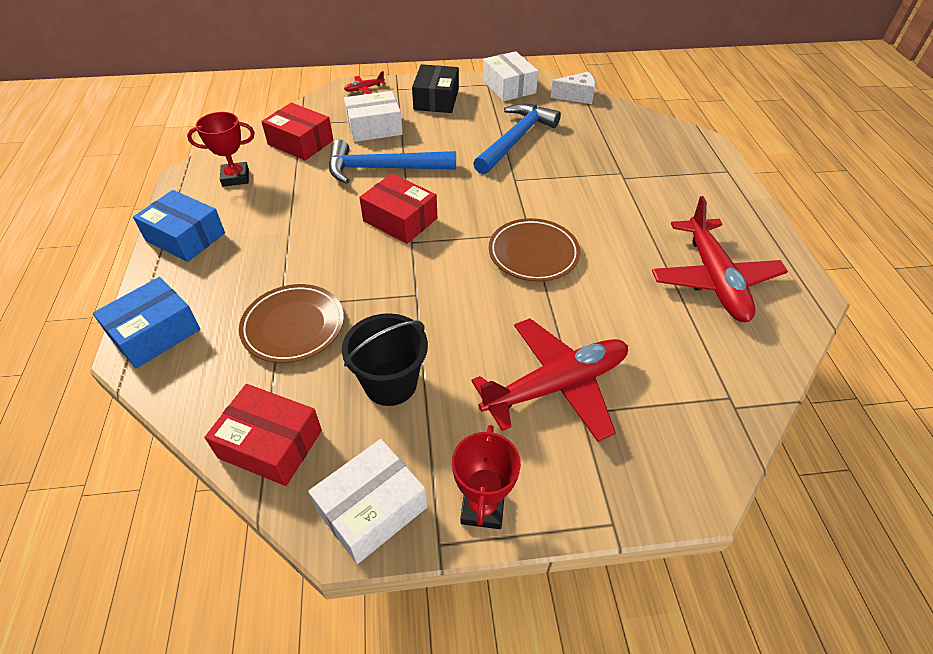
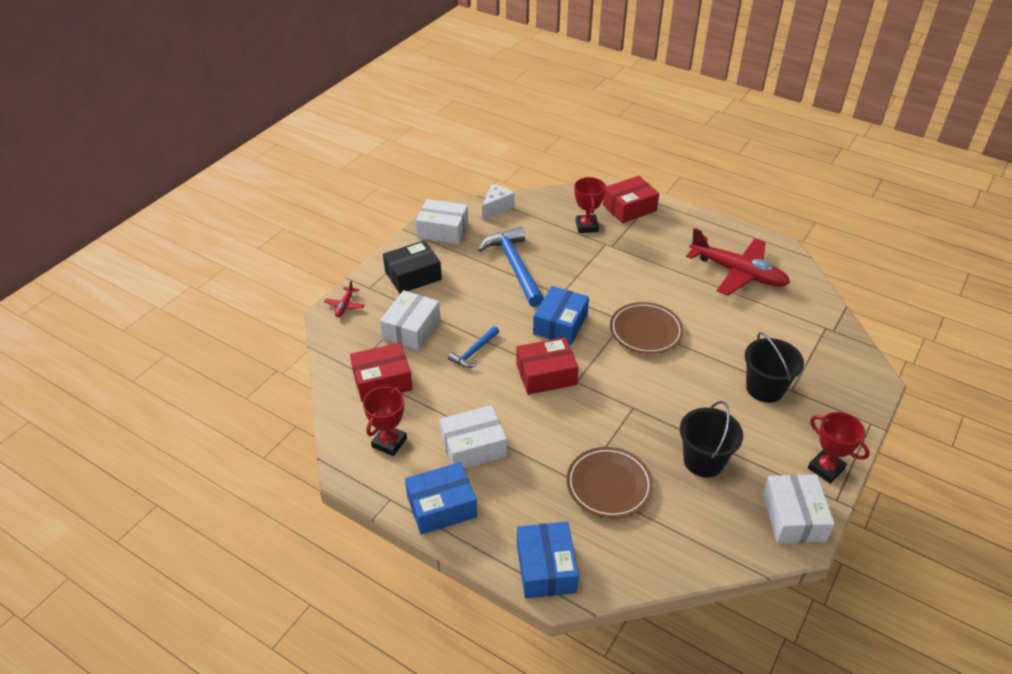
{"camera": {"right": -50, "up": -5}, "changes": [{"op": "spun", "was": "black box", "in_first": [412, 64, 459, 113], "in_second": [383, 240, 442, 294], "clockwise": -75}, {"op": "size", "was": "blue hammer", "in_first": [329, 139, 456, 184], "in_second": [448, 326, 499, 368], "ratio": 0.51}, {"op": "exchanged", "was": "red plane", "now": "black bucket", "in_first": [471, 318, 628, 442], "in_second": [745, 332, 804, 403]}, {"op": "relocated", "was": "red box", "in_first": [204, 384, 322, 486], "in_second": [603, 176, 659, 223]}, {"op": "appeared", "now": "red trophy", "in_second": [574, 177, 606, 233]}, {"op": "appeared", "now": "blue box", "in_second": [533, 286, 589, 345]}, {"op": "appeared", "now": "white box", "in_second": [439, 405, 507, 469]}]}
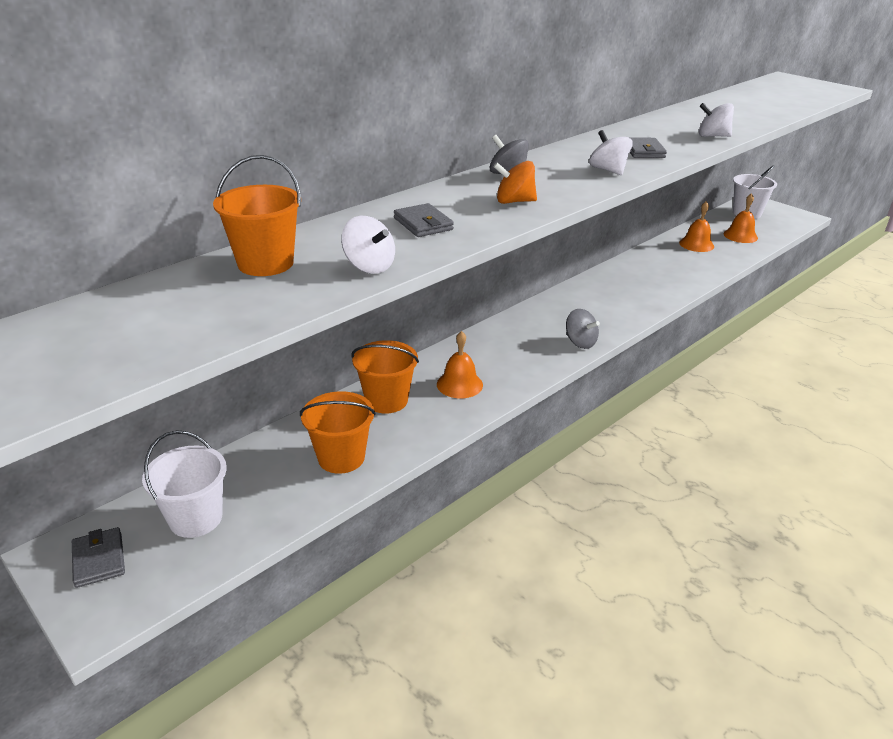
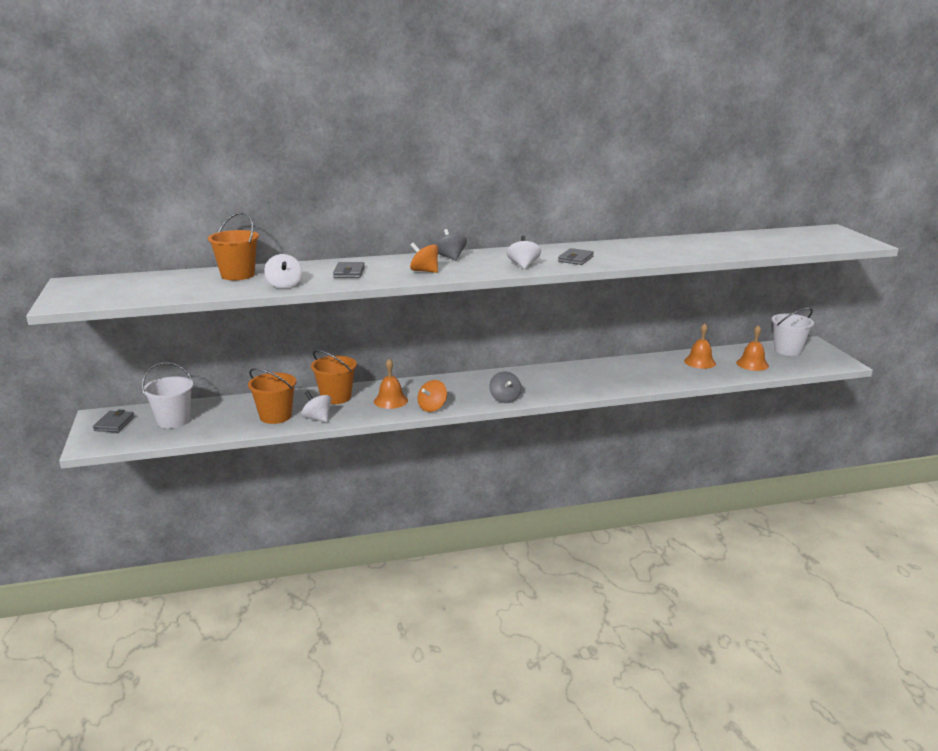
{"camera": {"right": 30, "up": -10}, "changes": [{"op": "relocated", "was": "white spinning top", "in_first": [699, 103, 734, 137], "in_second": [301, 391, 331, 422]}, {"op": "appeared", "now": "orange spinning top", "in_second": [418, 380, 447, 412]}]}
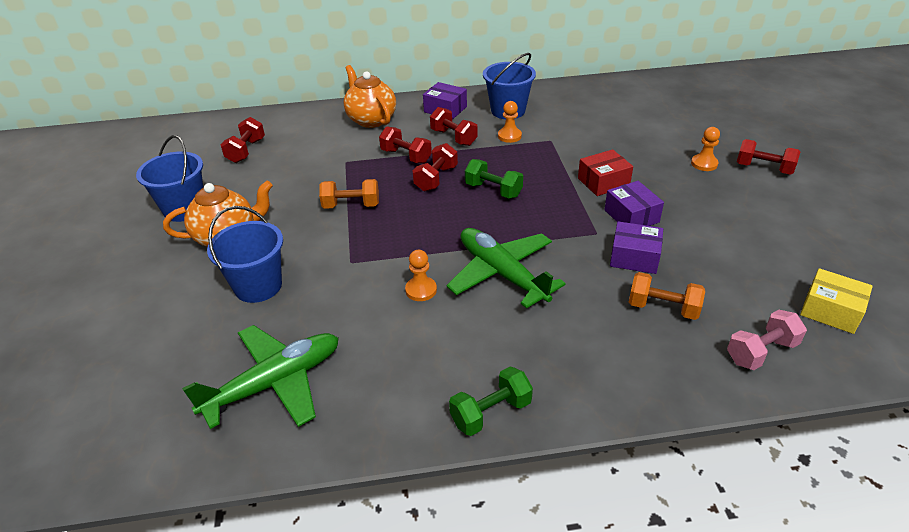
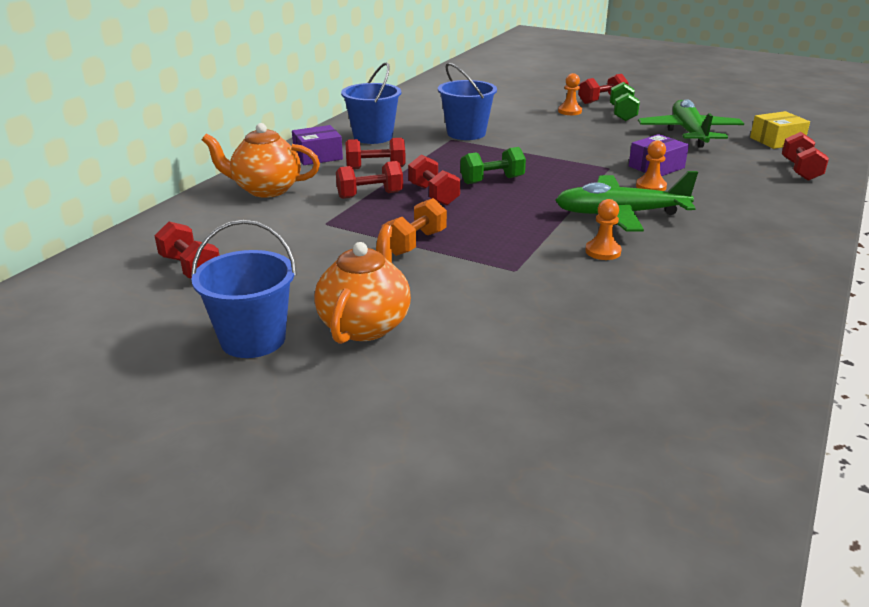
{"camera": {"right": -55, "up": -10}, "changes": [{"op": "relocated", "was": "orange pawn", "in_first": [498, 101, 522, 143], "in_second": [636, 141, 667, 191]}, {"op": "missing", "was": "red box", "in_first": [578, 149, 633, 196]}, {"op": "missing", "was": "purple box", "in_first": [604, 181, 664, 226]}, {"op": "relocated", "was": "blue bucket", "in_first": [207, 206, 283, 303], "in_second": [438, 63, 497, 140]}, {"op": "missing", "was": "orange dumbbell", "in_first": [629, 272, 705, 320]}, {"op": "colour", "was": "pink dumbbell", "now": "red dumbbell", "in_first": [727, 310, 807, 370], "in_second": [782, 132, 829, 181]}, {"op": "relocated", "was": "green plane", "in_first": [182, 325, 339, 429], "in_second": [638, 99, 744, 147]}, {"op": "relocated", "was": "green dumbbell", "in_first": [449, 366, 533, 436], "in_second": [610, 82, 640, 121]}]}
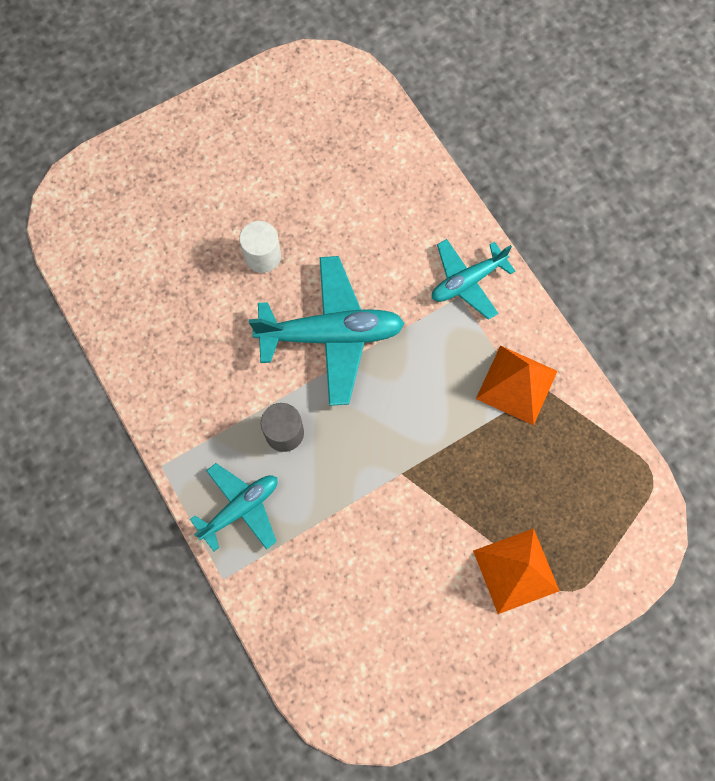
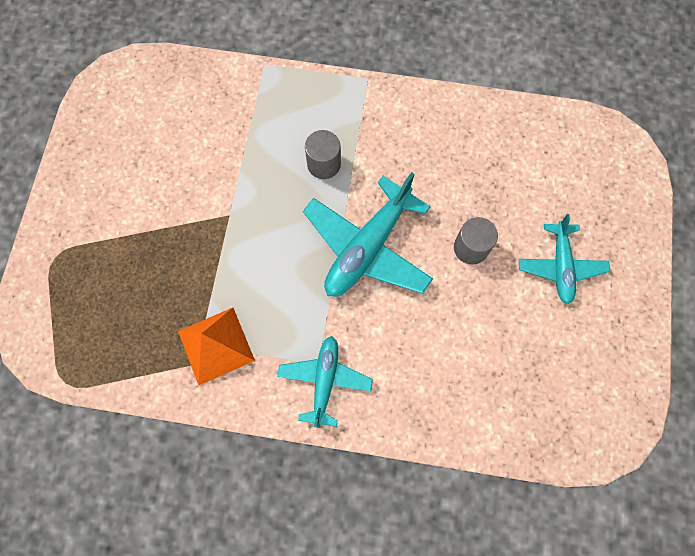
{"camera": {"right": 130, "up": 0}, "changes": [{"op": "colour", "was": "white cylinder", "now": "grey cylinder", "in_first": [239, 221, 281, 273], "in_second": [454, 217, 498, 265]}, {"op": "relocated", "was": "turquoise plane", "in_first": [190, 463, 277, 551], "in_second": [519, 214, 610, 304]}, {"op": "missing", "was": "orange pyramid", "in_first": [473, 528, 559, 614]}]}
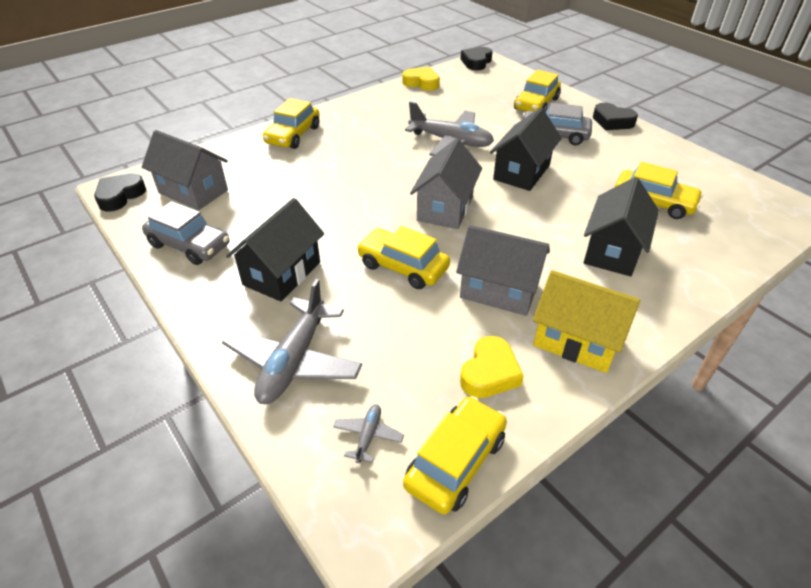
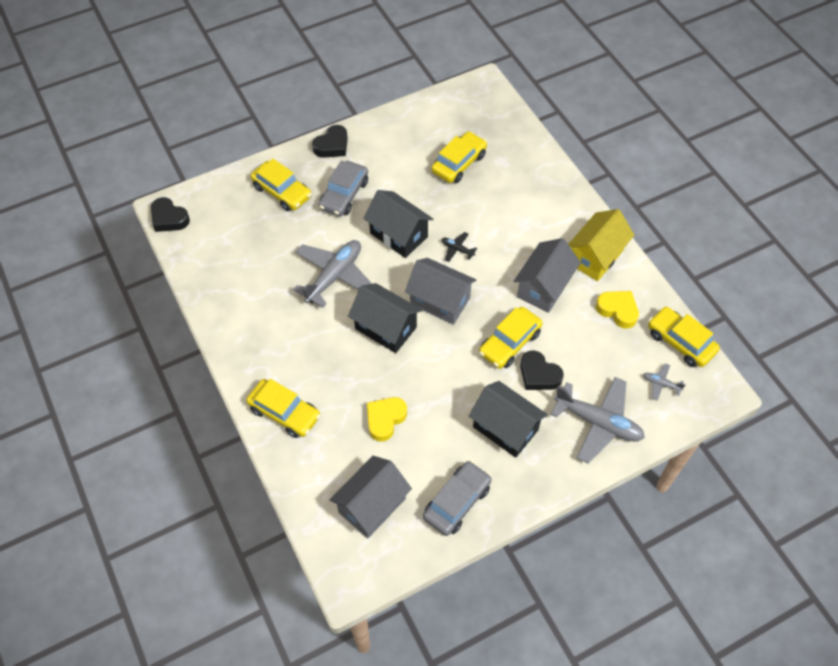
{"camera": {"right": -80, "up": 15}, "changes": [{"op": "relocated", "was": "yellow heart", "in_first": [402, 67, 440, 91], "in_second": [367, 397, 407, 442]}, {"op": "relocated", "was": "black heart", "in_first": [94, 173, 146, 212], "in_second": [520, 350, 564, 390]}, {"op": "relocated", "was": "black house", "in_first": [584, 177, 659, 276], "in_second": [348, 283, 422, 353]}, {"op": "appeared", "now": "black plane", "in_second": [442, 232, 477, 262]}]}
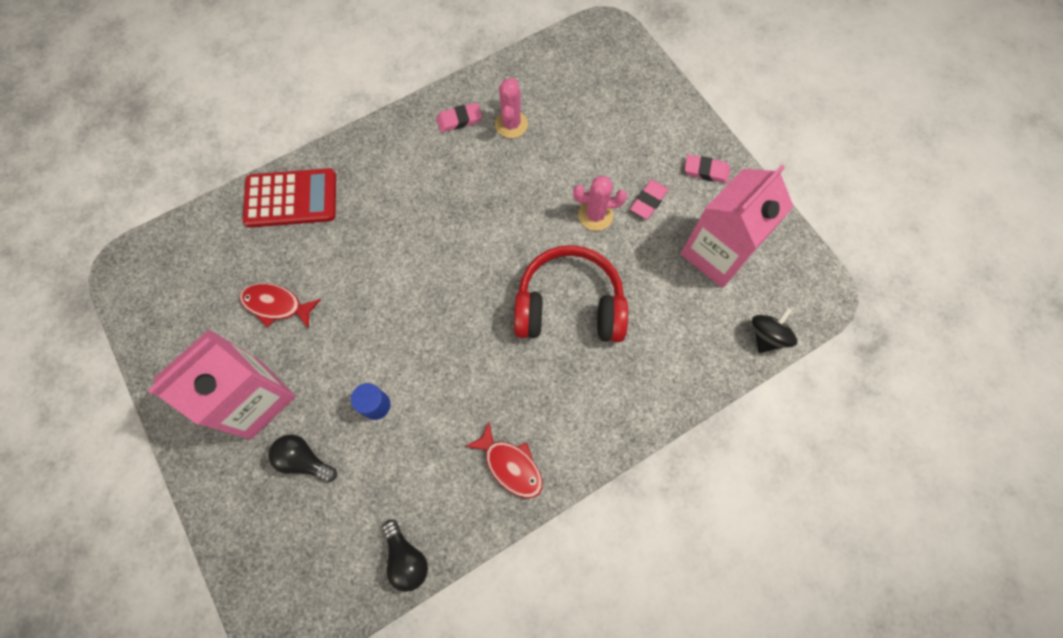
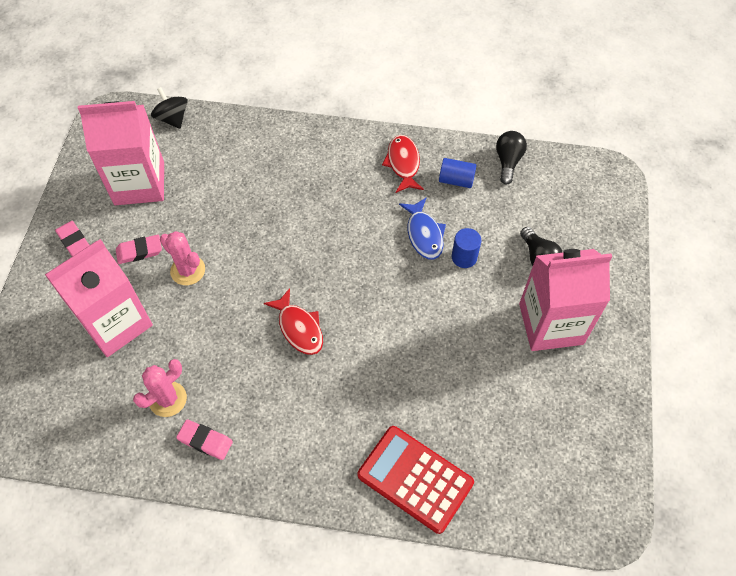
{"camera": {"right": -140, "up": -10}, "changes": [{"op": "missing", "was": "red headphones", "in_first": [514, 245, 628, 342]}, {"op": "relocated", "was": "red fish", "in_first": [239, 283, 321, 329], "in_second": [264, 288, 323, 355]}, {"op": "spun", "was": "black spinning top", "in_first": [752, 308, 797, 353], "in_second": [151, 87, 188, 129], "clockwise": 75}, {"op": "appeared", "now": "blue cylinder", "in_second": [439, 158, 477, 188]}, {"op": "appeared", "now": "blue fish", "in_second": [399, 198, 446, 260]}, {"op": "appeared", "now": "pink carton", "in_second": [45, 239, 153, 357]}]}
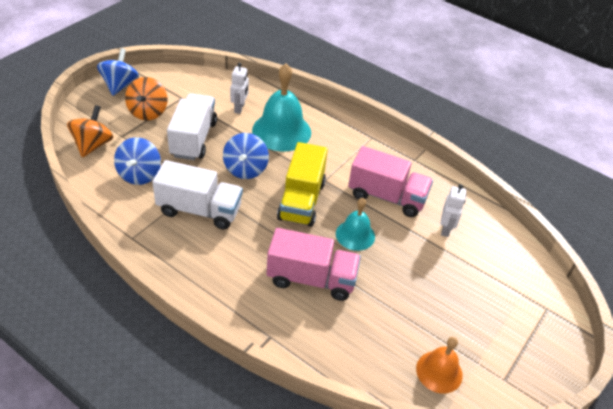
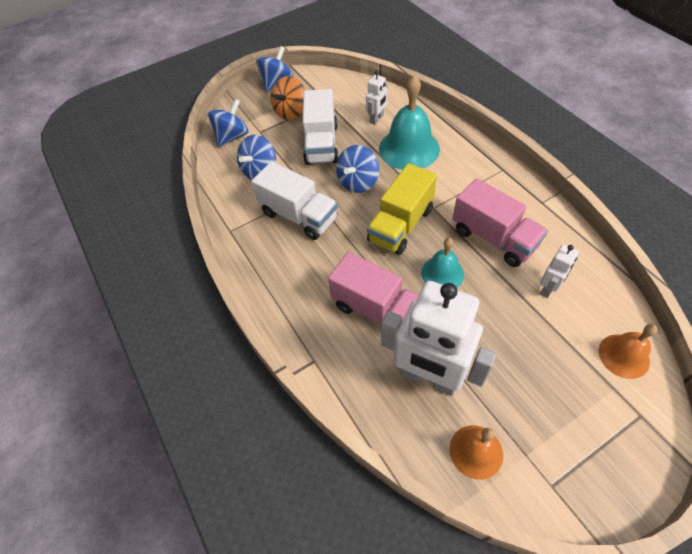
{"camera": {"right": 30, "up": 10}, "changes": [{"op": "spun", "was": "white truck", "in_first": [167, 93, 217, 160], "in_second": [303, 89, 339, 165], "clockwise": 150}, {"op": "colour", "was": "orange spinning top", "now": "blue spinning top", "in_first": [67, 105, 114, 158], "in_second": [208, 99, 248, 147]}, {"op": "appeared", "now": "white robot", "in_second": [381, 281, 496, 396]}, {"op": "appeared", "now": "orange bell", "in_second": [599, 324, 657, 379]}]}
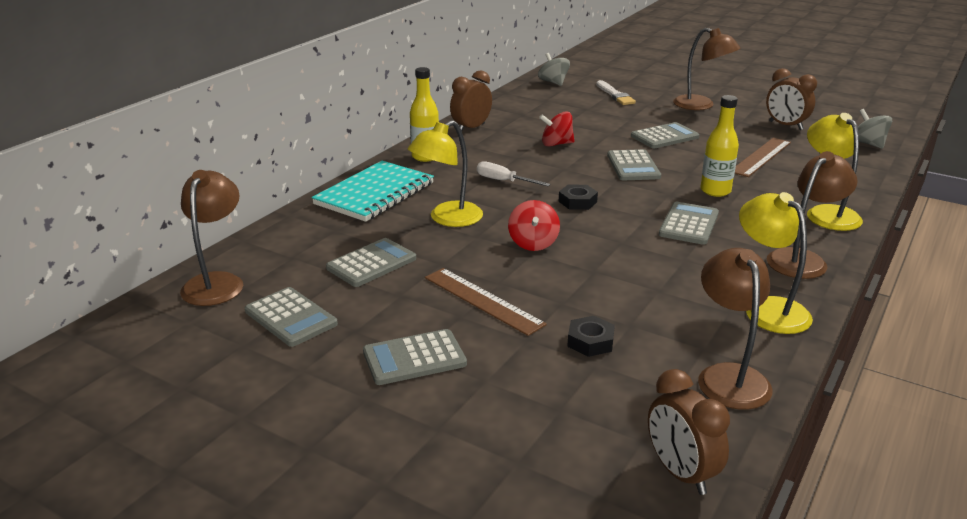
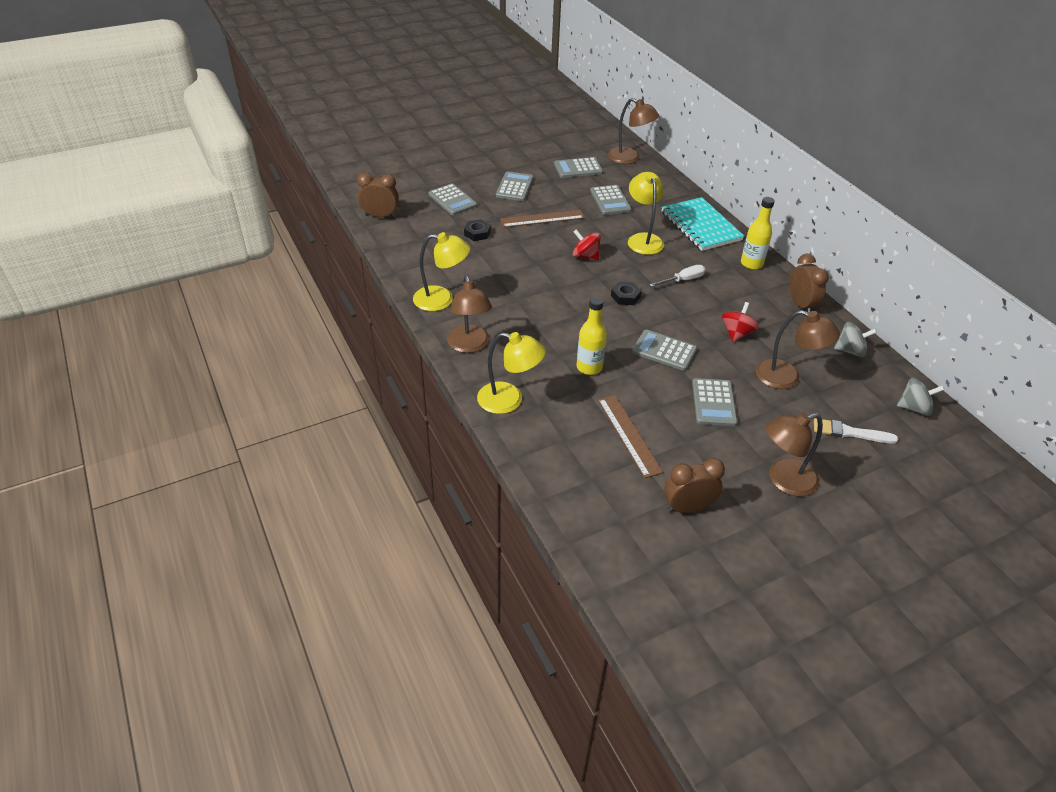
{"camera": {"right": 120, "up": 15}, "changes": [{"op": "relocated", "was": "grey spinning top", "in_first": [858, 109, 892, 149], "in_second": [834, 322, 877, 357]}, {"op": "relocated", "was": "grey calculator", "in_first": [659, 202, 719, 245], "in_second": [428, 183, 477, 215]}, {"op": "relocated", "was": "brown lamp", "in_first": [698, 248, 772, 410], "in_second": [755, 310, 840, 389]}]}
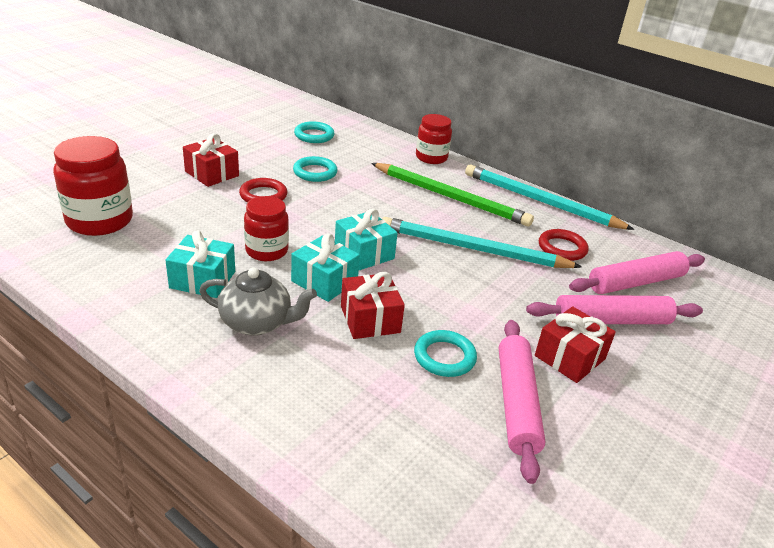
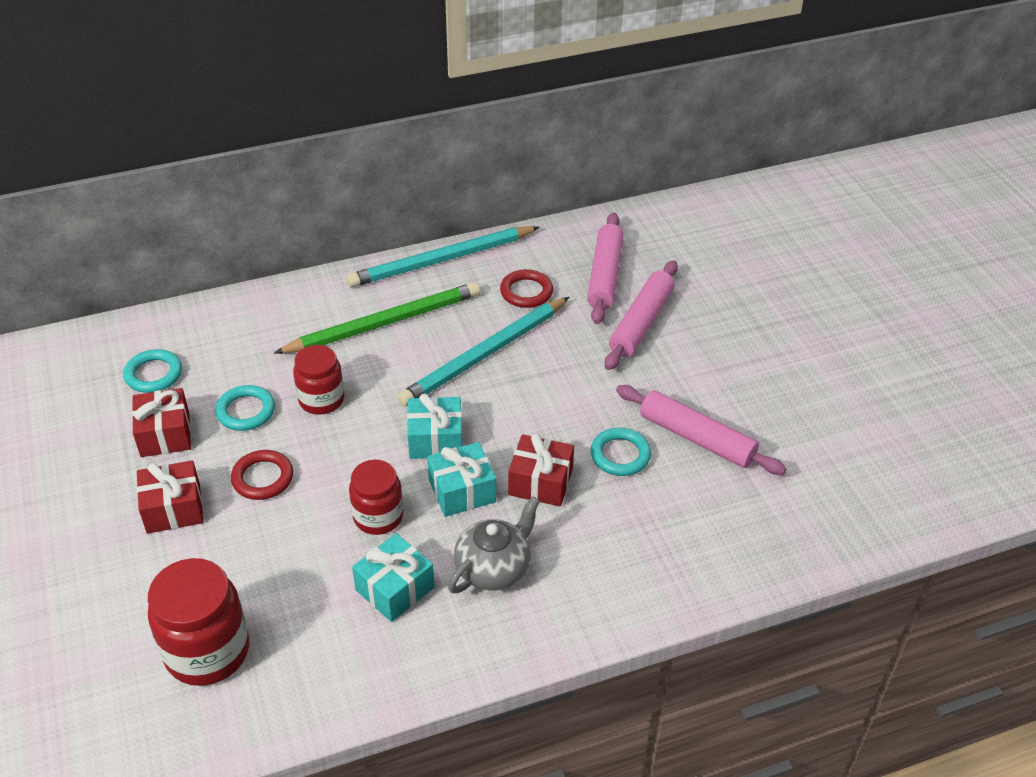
{"camera": {"right": -55, "up": 10}, "changes": [{"op": "relocated", "was": "red jar", "in_first": [416, 114, 452, 164], "in_second": [293, 345, 344, 415]}, {"op": "relocated", "was": "red gift", "in_first": [535, 306, 616, 383], "in_second": [132, 388, 191, 457]}]}
